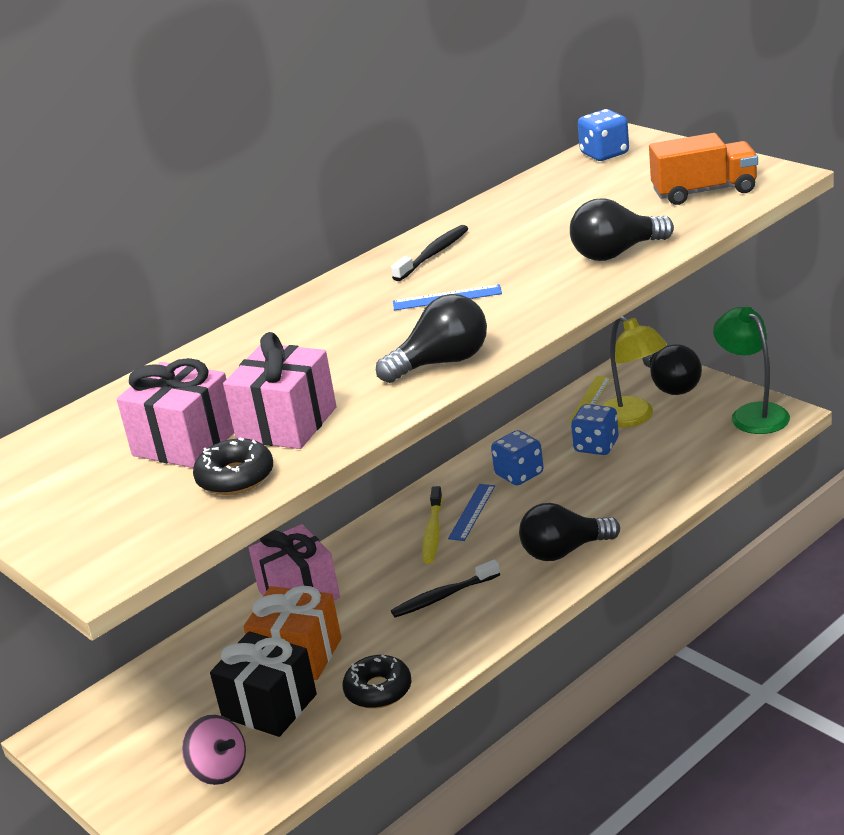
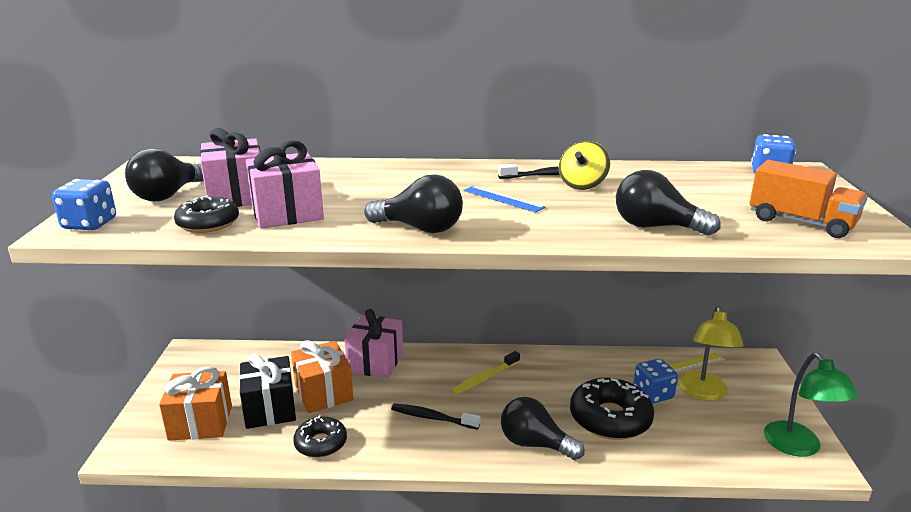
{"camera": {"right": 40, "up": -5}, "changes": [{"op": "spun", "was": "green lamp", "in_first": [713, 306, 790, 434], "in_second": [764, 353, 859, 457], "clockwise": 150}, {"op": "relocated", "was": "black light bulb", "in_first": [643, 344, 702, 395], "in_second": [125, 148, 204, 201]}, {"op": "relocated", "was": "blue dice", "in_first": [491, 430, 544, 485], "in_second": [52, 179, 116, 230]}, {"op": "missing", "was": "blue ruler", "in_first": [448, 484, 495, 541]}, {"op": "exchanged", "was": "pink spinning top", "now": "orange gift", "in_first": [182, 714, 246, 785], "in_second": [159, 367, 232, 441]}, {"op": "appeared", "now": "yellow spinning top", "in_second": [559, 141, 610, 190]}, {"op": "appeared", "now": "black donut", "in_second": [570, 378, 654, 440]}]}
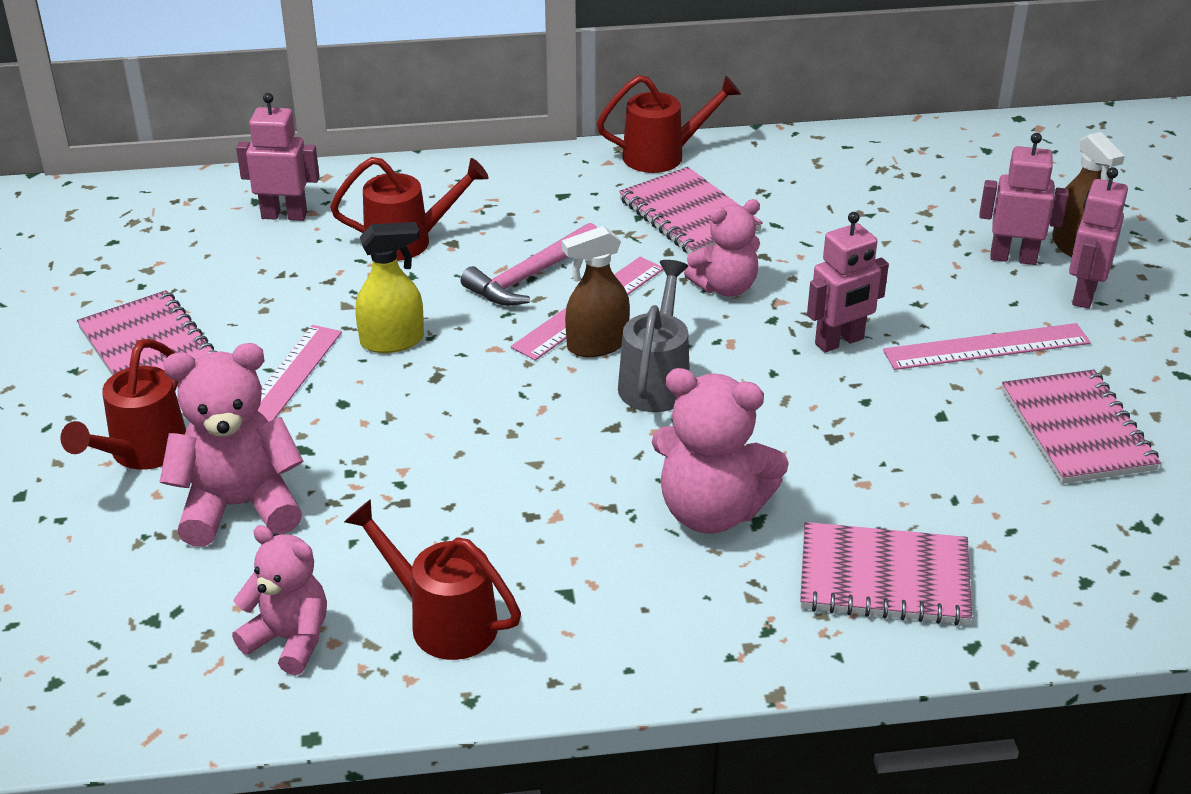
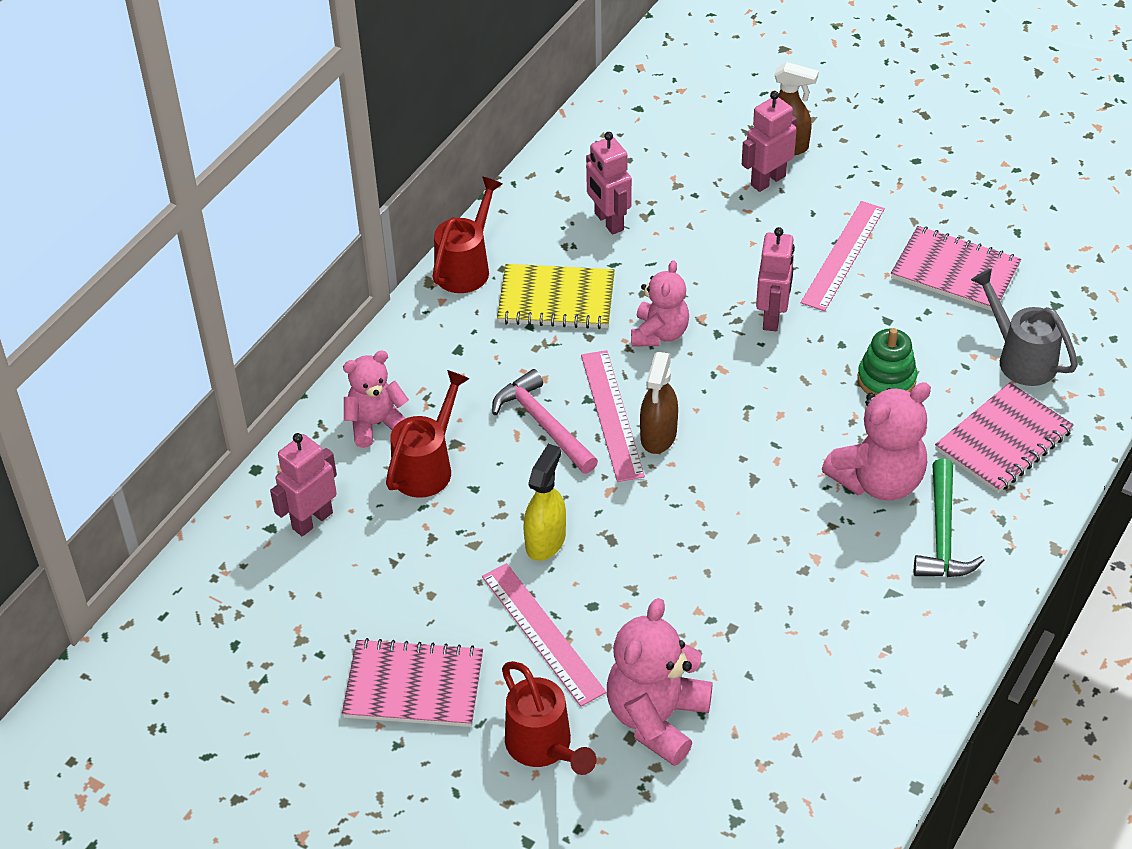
{"camera": {"right": -50, "up": 10}, "changes": [{"op": "colour", "was": "pink notebook", "now": "yellow notebook", "in_first": [619, 167, 763, 254], "in_second": [497, 264, 615, 329]}, {"op": "relocated", "was": "pink robot", "in_first": [1069, 167, 1128, 309], "in_second": [586, 132, 632, 235]}, {"op": "spun", "was": "pink hammer", "in_first": [461, 223, 597, 306], "in_second": [492, 369, 598, 473], "clockwise": 150}, {"op": "relocated", "was": "grey watering can", "in_first": [618, 260, 690, 412], "in_second": [971, 269, 1078, 386]}, {"op": "missing", "was": "red watering can", "in_first": [344, 499, 521, 660]}, {"op": "relocated", "was": "pink teddy bear", "in_first": [232, 525, 327, 675], "in_second": [343, 351, 409, 448]}, {"op": "appeared", "now": "green stacking toy", "in_second": [858, 328, 917, 396]}, {"op": "appeared", "now": "green hammer", "in_second": [914, 458, 985, 577]}]}
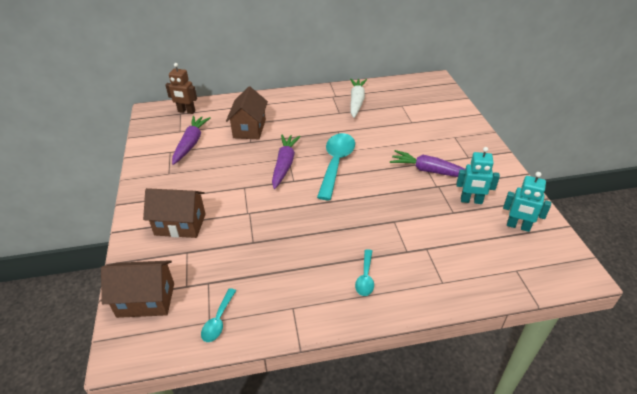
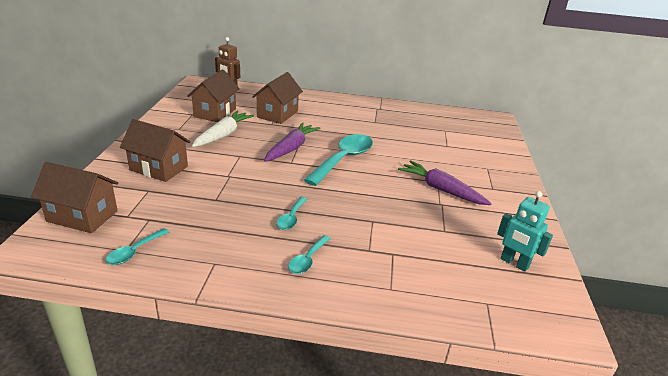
{"camera": {"right": 15, "up": -10}, "changes": [{"op": "relocated", "was": "white carrot", "in_first": [350, 78, 367, 118], "in_second": [192, 111, 254, 147]}, {"op": "exchanged", "was": "purple carrot", "now": "brown house", "in_first": [172, 116, 211, 165], "in_second": [187, 69, 240, 122]}, {"op": "missing", "was": "turquoise robot", "in_first": [456, 147, 500, 204]}, {"op": "appeared", "now": "turquoise spoon", "in_second": [276, 197, 307, 230]}]}
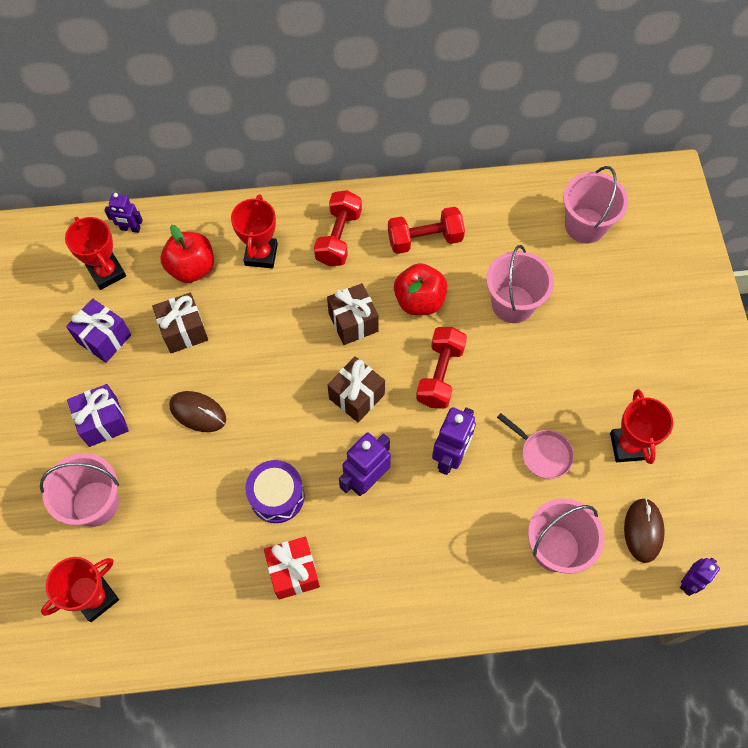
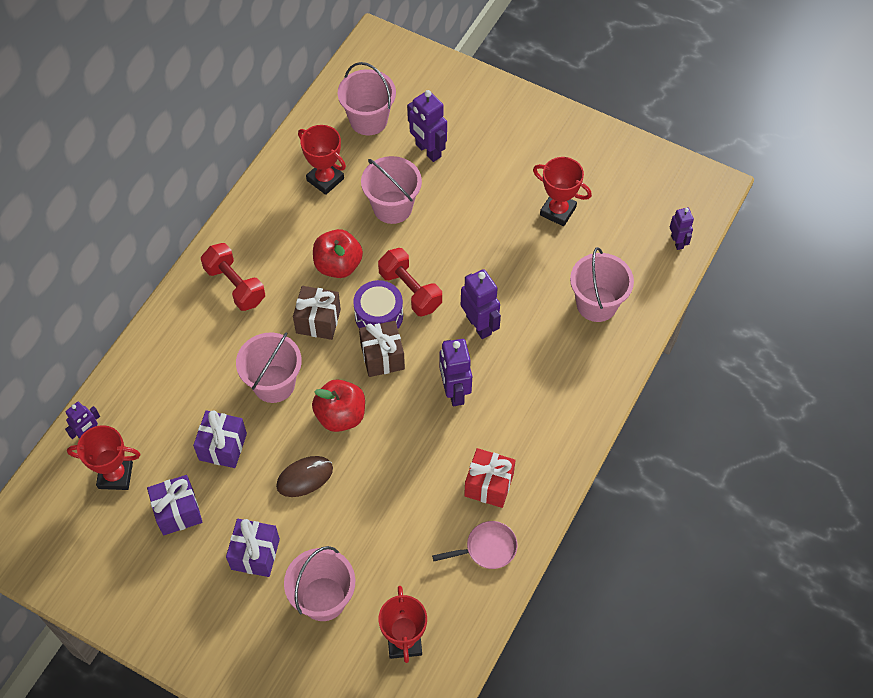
{"camera": {"right": -55, "up": -5}, "changes": [{"op": "relocated", "was": "red trophy", "in_first": [231, 194, 278, 268], "in_second": [298, 125, 346, 195]}, {"op": "missing", "was": "red dumbbell", "in_first": [388, 207, 465, 254]}, {"op": "relocated", "was": "red apple", "in_first": [161, 225, 214, 283], "in_second": [312, 379, 365, 432]}, {"op": "colour", "was": "brown gift", "now": "purple gift", "in_first": [152, 293, 208, 353], "in_second": [193, 410, 247, 468]}, {"op": "relocated", "was": "pink pan", "in_first": [497, 413, 574, 479], "in_second": [432, 521, 518, 569]}, {"op": "relocated", "was": "purple drum", "in_first": [245, 460, 305, 523], "in_second": [353, 280, 403, 328]}, {"op": "missing", "was": "brown mouse", "in_first": [624, 498, 665, 563]}, {"op": "appeared", "now": "purple robot", "in_second": [407, 90, 447, 162]}, {"op": "appeared", "now": "pink bucket", "in_second": [236, 333, 302, 403]}]}
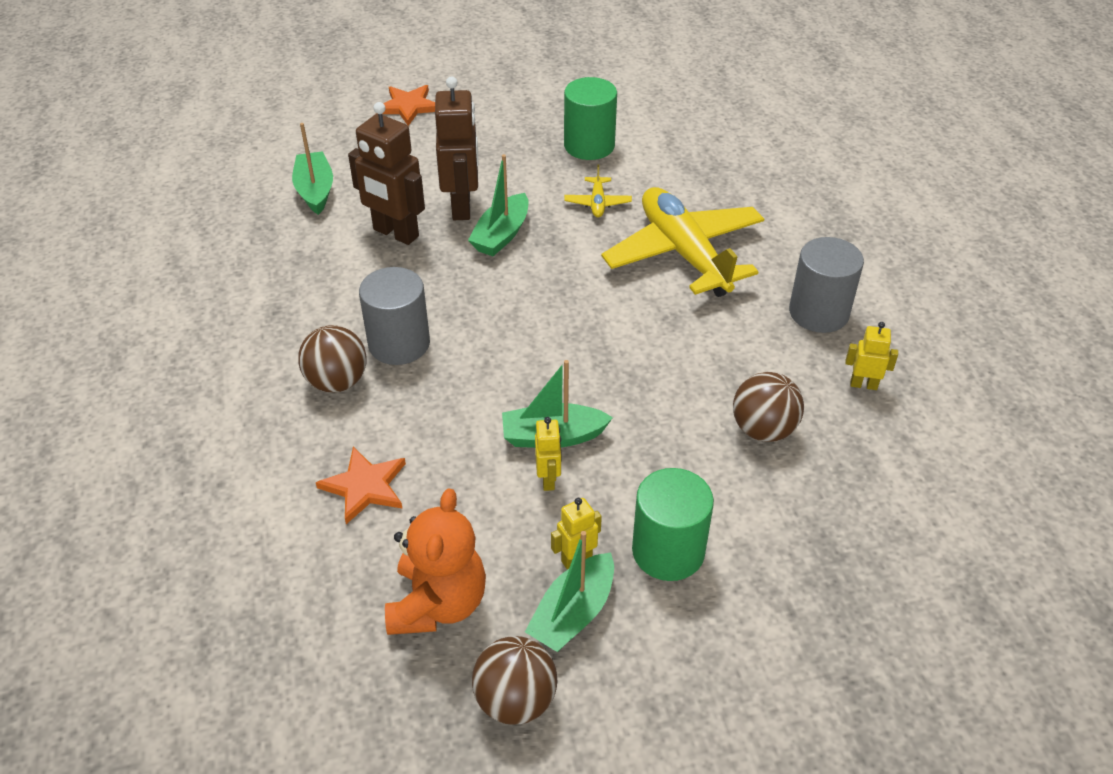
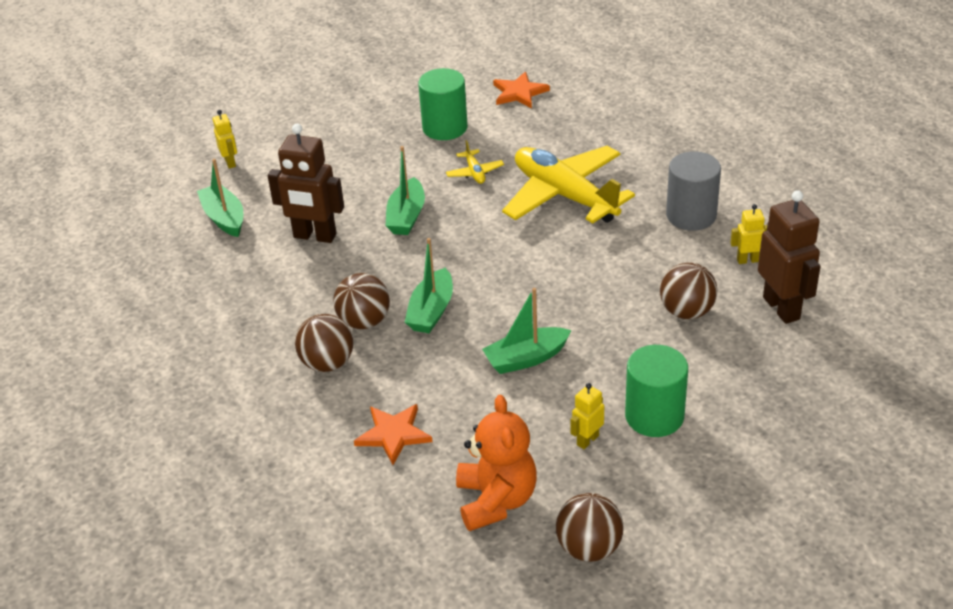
{"camera": {"right": -15, "up": -5}, "changes": [{"op": "relocated", "was": "brown robot", "in_first": [435, 76, 478, 220], "in_second": [758, 190, 821, 324]}, {"op": "relocated", "was": "orange star", "in_first": [376, 85, 435, 126], "in_second": [493, 72, 550, 108]}, {"op": "exchanged", "was": "grey cylinder", "now": "brown ball", "in_first": [359, 267, 430, 365], "in_second": [333, 273, 390, 329]}, {"op": "relocated", "was": "yellow robot", "in_first": [535, 417, 562, 491], "in_second": [213, 110, 237, 169]}, {"op": "relocated", "was": "green boat", "in_first": [525, 531, 614, 652], "in_second": [405, 238, 453, 333]}]}
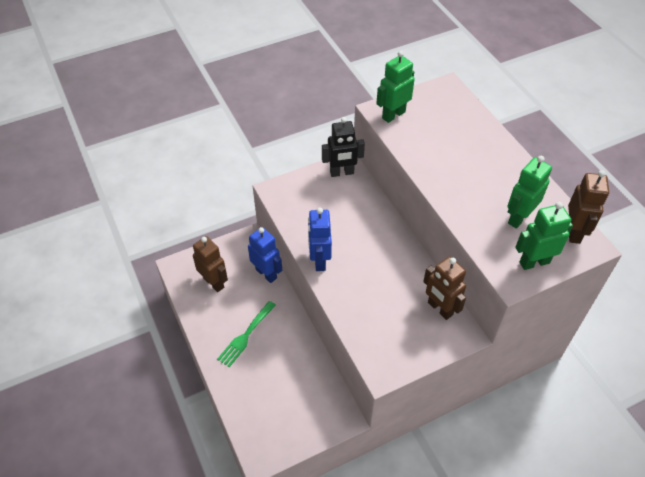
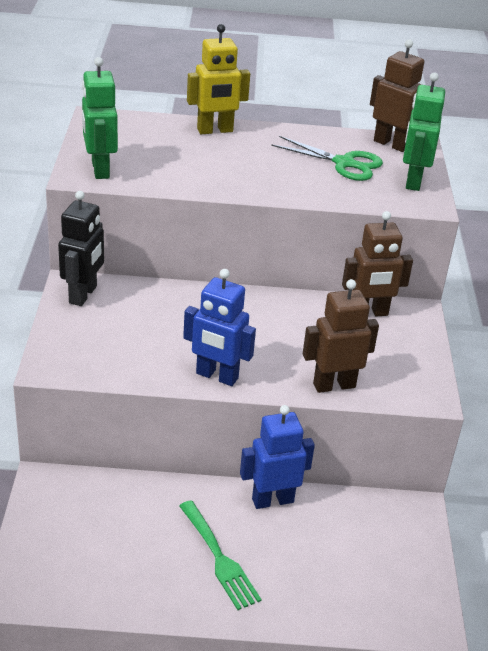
{"camera": {"right": -65, "up": -15}, "changes": [{"op": "exchanged", "was": "green robot", "now": "green scissors", "in_first": [507, 156, 552, 229], "in_second": [271, 136, 383, 181]}, {"op": "relocated", "was": "blue robot", "in_first": [248, 227, 282, 283], "in_second": [240, 405, 315, 509]}, {"op": "relocated", "was": "brown robot", "in_first": [193, 236, 228, 292], "in_second": [303, 279, 379, 393]}, {"op": "appeared", "now": "yellow robot", "in_second": [187, 24, 250, 134]}]}
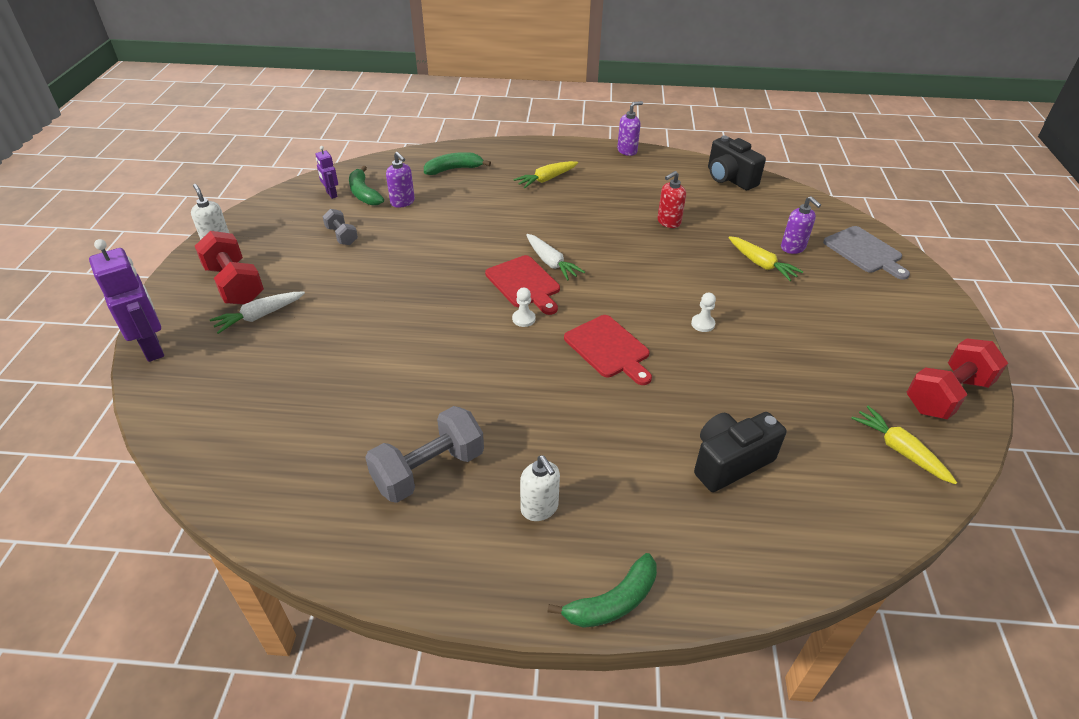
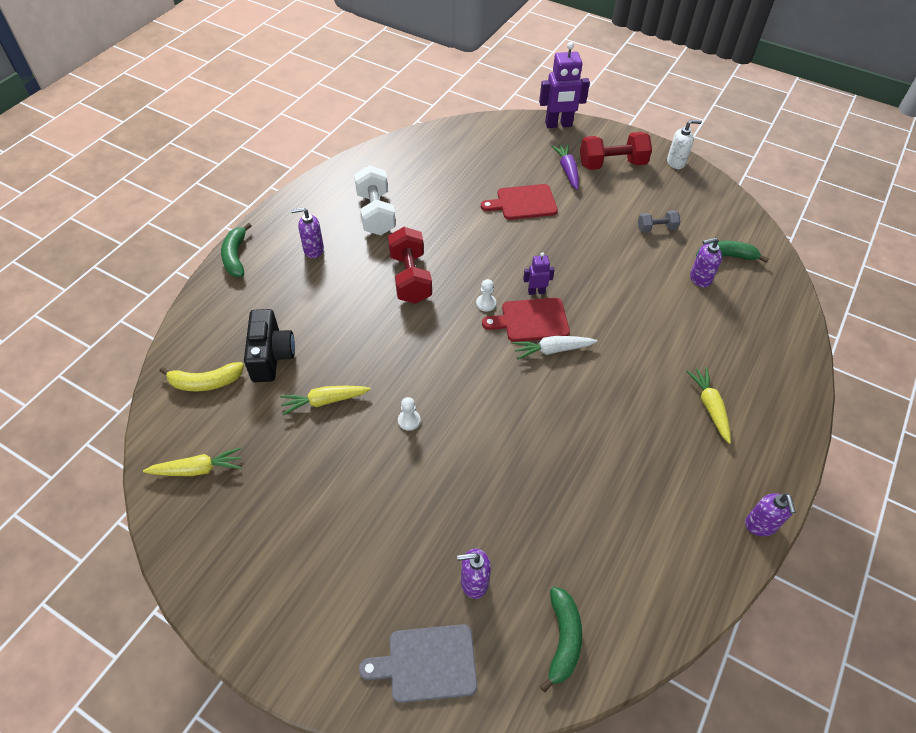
{"camera": {"right": 115, "up": 10}, "changes": [{"op": "missing", "was": "black camera", "in_first": [708, 136, 766, 190]}, {"op": "relocated", "was": "purple robot", "in_first": [315, 146, 338, 199], "in_second": [523, 252, 554, 295]}, {"op": "relocated", "was": "green banana", "in_first": [424, 152, 491, 175], "in_second": [540, 587, 582, 692]}, {"op": "missing", "was": "red soap dispenser", "in_first": [657, 171, 686, 228]}, {"op": "relocated", "was": "yellow carrot", "in_first": [728, 236, 804, 281], "in_second": [280, 386, 371, 415]}, {"op": "colour", "was": "white carrot", "now": "purple carrot", "in_first": [210, 292, 305, 334], "in_second": [552, 144, 579, 190]}, {"op": "relocated", "was": "red cutting board", "in_first": [564, 315, 652, 385], "in_second": [481, 184, 558, 220]}, {"op": "relocated", "was": "red dumbbell", "in_first": [907, 338, 1008, 420], "in_second": [388, 227, 432, 304]}, {"op": "colour", "was": "grey dumbbell", "now": "white dumbbell", "in_first": [365, 406, 484, 503], "in_second": [354, 165, 396, 235]}, {"op": "colour", "was": "white soap dispenser", "now": "purple soap dispenser", "in_first": [520, 455, 560, 521], "in_second": [291, 207, 324, 258]}, {"op": "appeared", "now": "yellow banana", "in_second": [160, 362, 244, 391]}]}
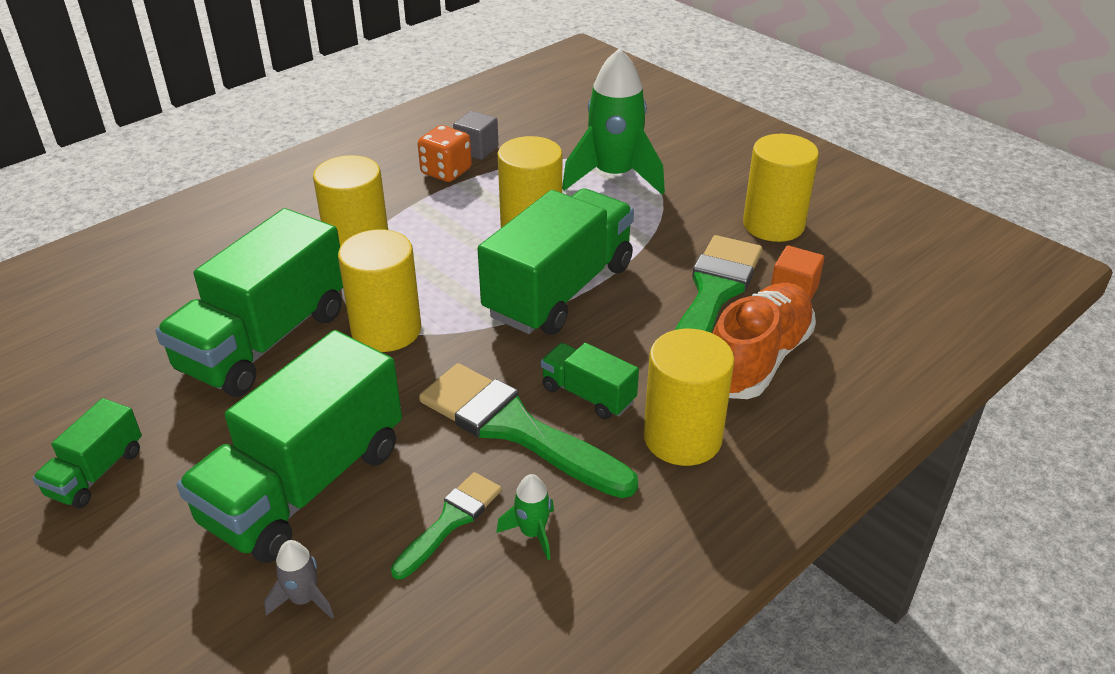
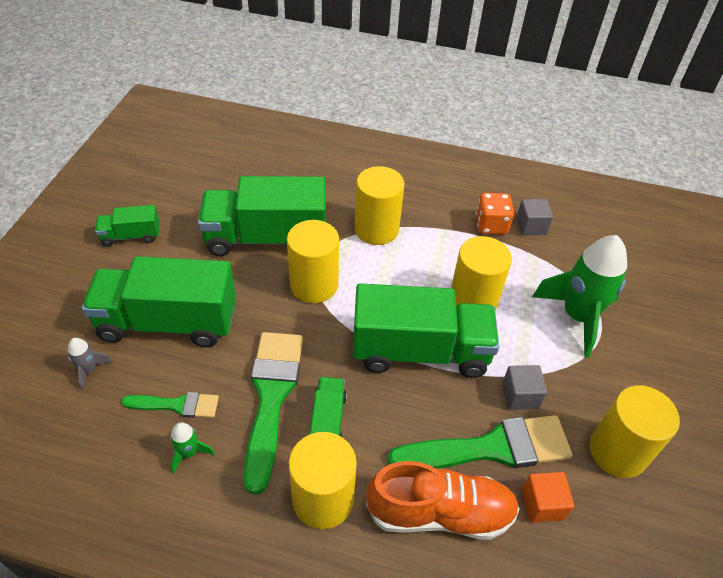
{"camera": {"right": 55, "up": 10}, "changes": [{"op": "appeared", "now": "grey cube", "in_second": [502, 365, 547, 410]}]}
